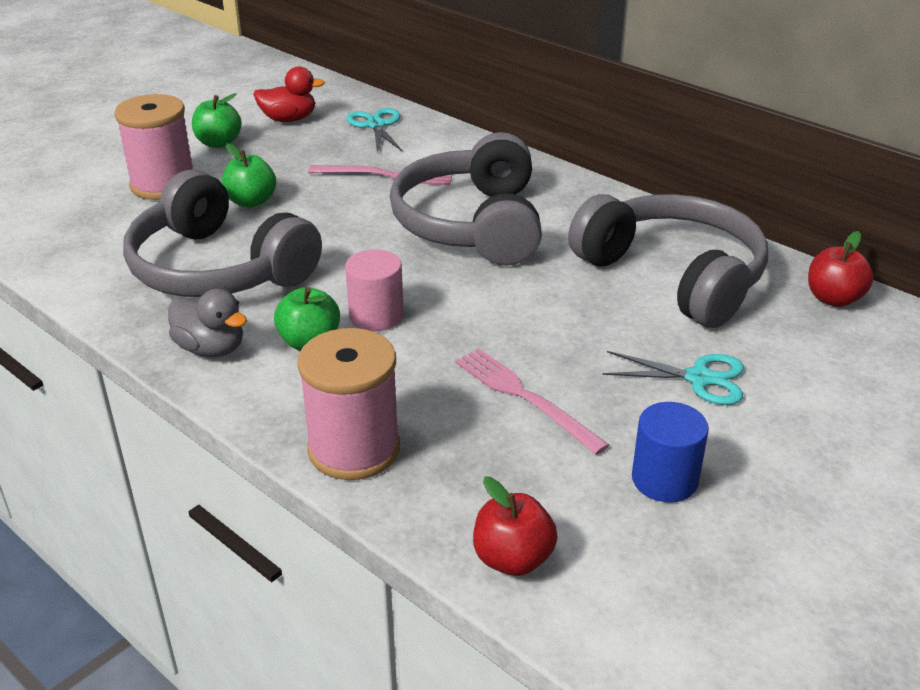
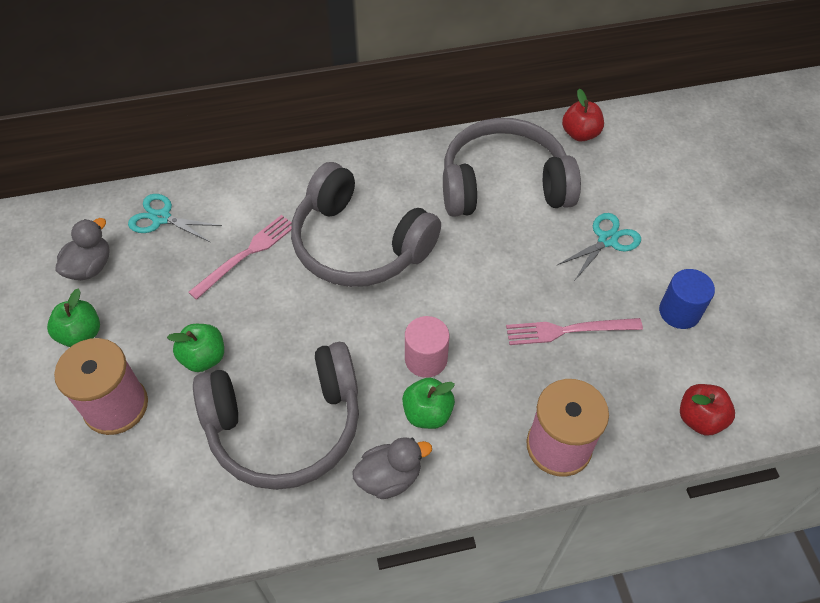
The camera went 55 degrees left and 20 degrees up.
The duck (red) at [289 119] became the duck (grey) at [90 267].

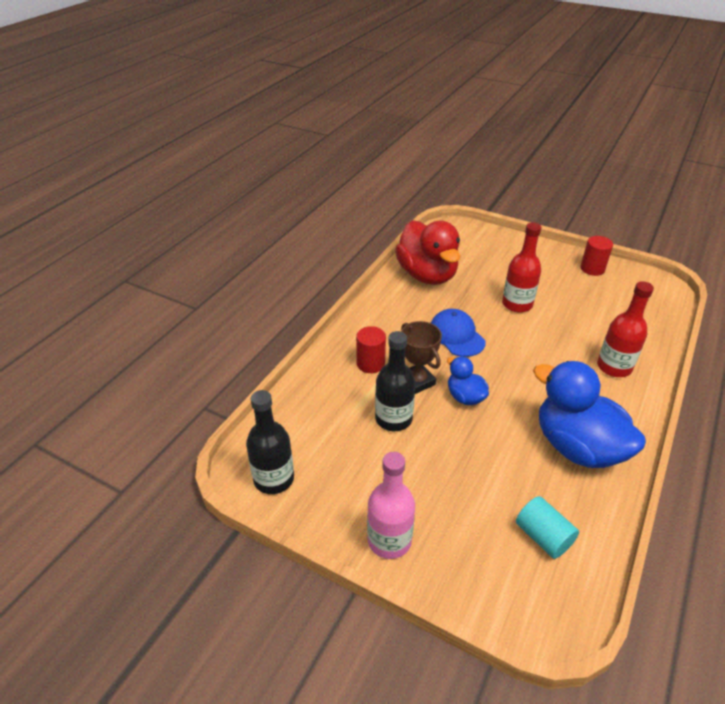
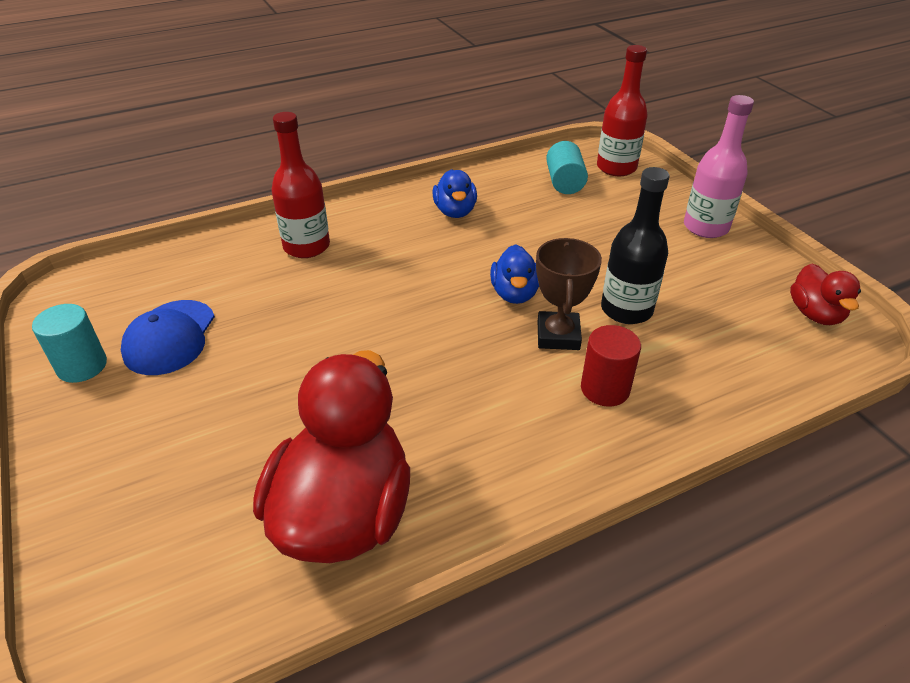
The camera went 145 degrees left and 0 degrees up.
The bottle (black) at [274 479] was replaced by the duck (red) at [815 314].
The cap (blue) moved from [456 335] to [170 337].
The bottle (red) moved from [517 304] to [616 168].
The duck (blue) at [577 447] changed to 0.50 times the size.
The cylinder (red) at [592 269] became the cylinder (turquoise) at [82 366].

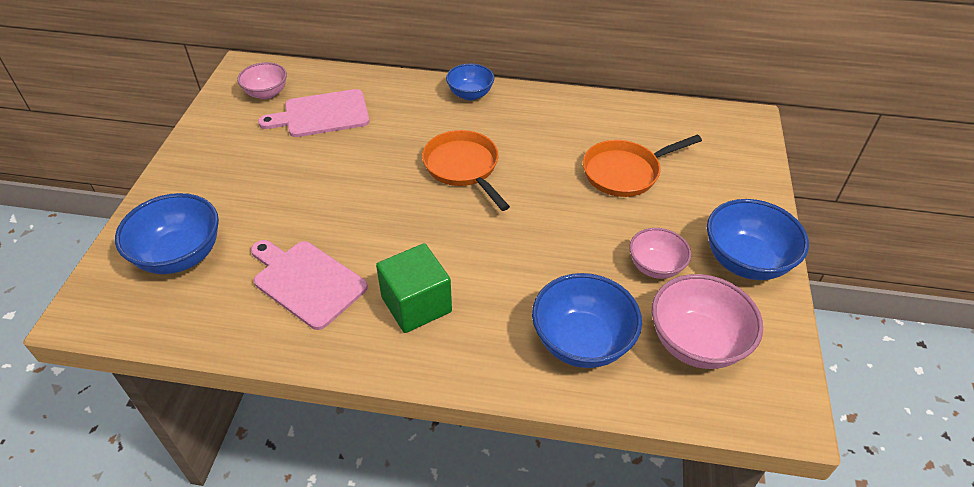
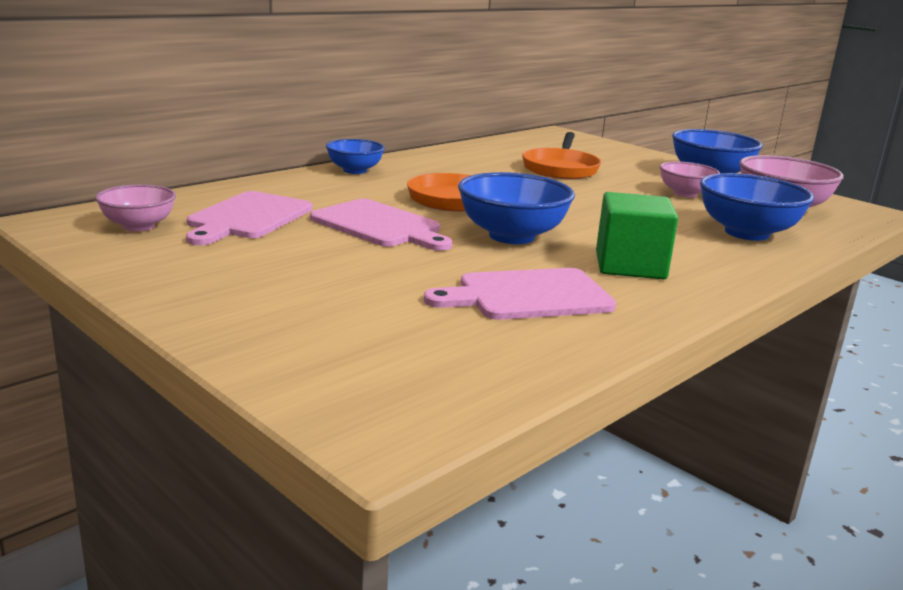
The camera went 55 degrees left and 25 degrees down.
The bowl (blue) moved from [180 255] to [511 236].
The cutting board (pink) at [379 225] appeared.

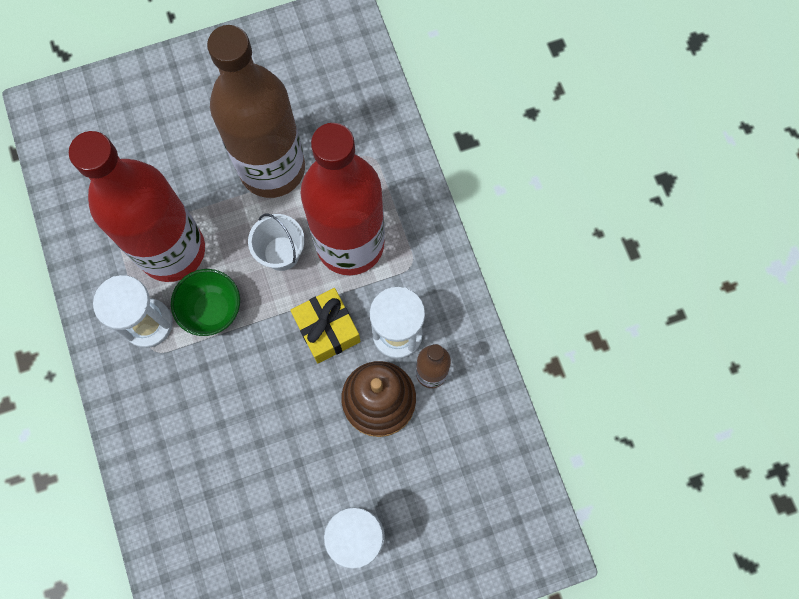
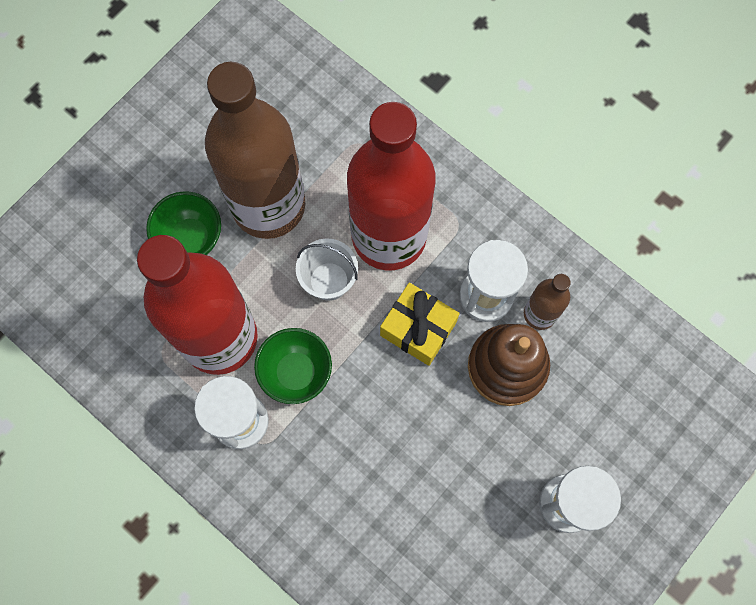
The camera went 30 degrees left and 0 degrees up.
The bowl (green) at [190 238] appeared.

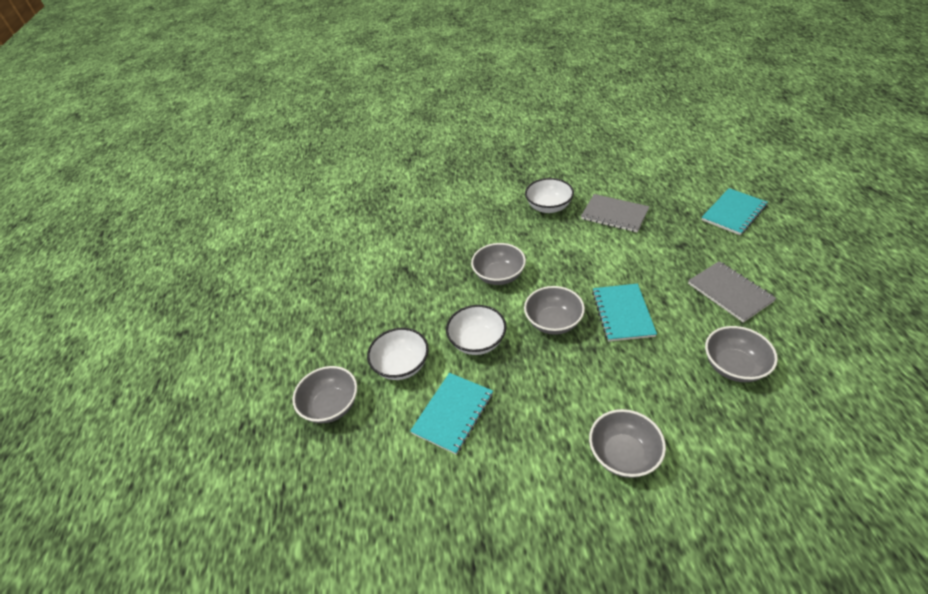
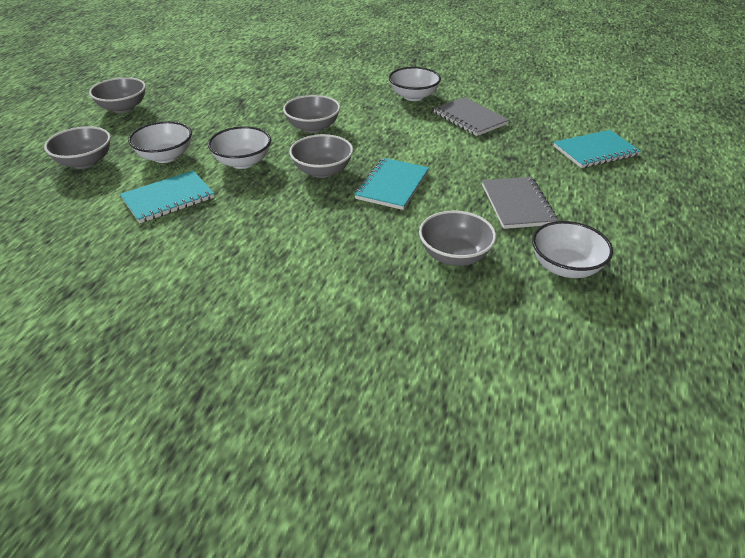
The camera went 20 degrees right and 5 degrees down.
The bowl (grey) moved from [623 455] to [123 108].
The bowl (white) at [565 267] appeared.

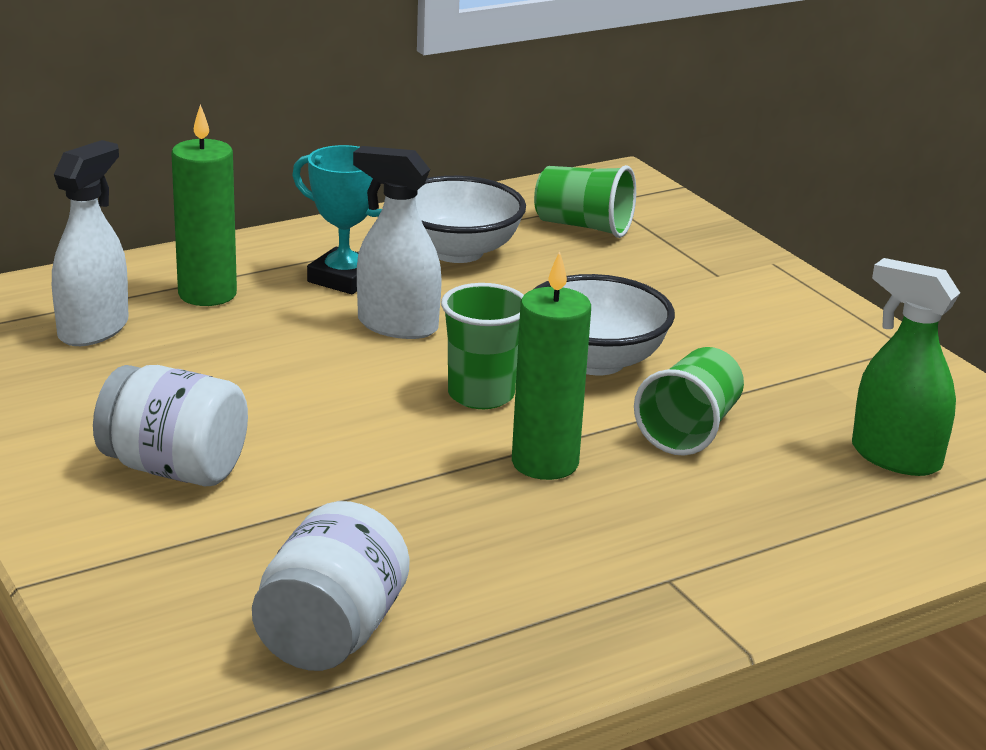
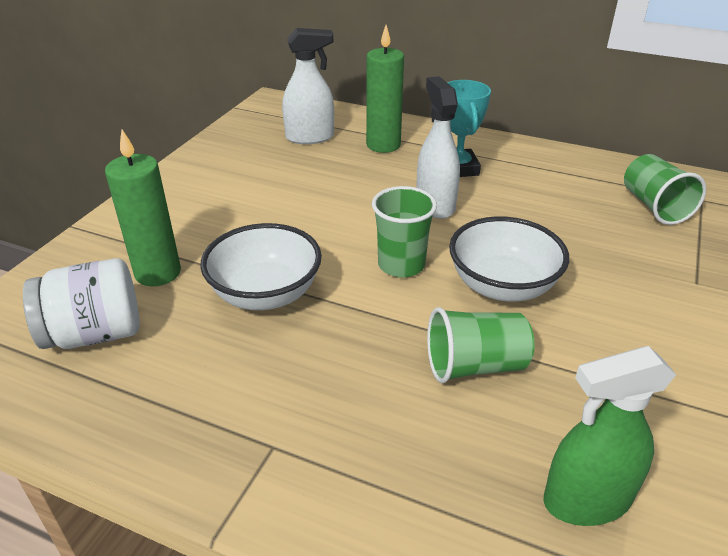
The camera went 55 degrees right and 10 degrees up.
The jar (white) at [174 469] disappeared.
The bowl (white) moved from [457 251] to [265 294].
The candle (green) moved from [545 463] to [158 273].
The spray bottle (green) at [895 457] turned 105 degrees counterclockwise.

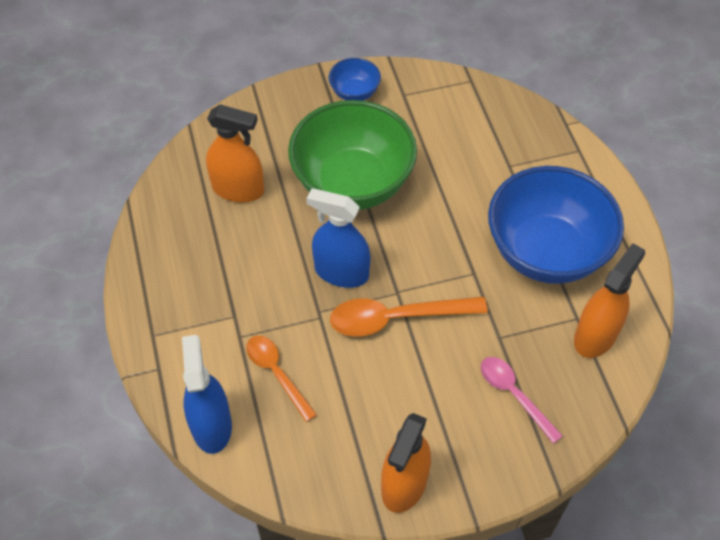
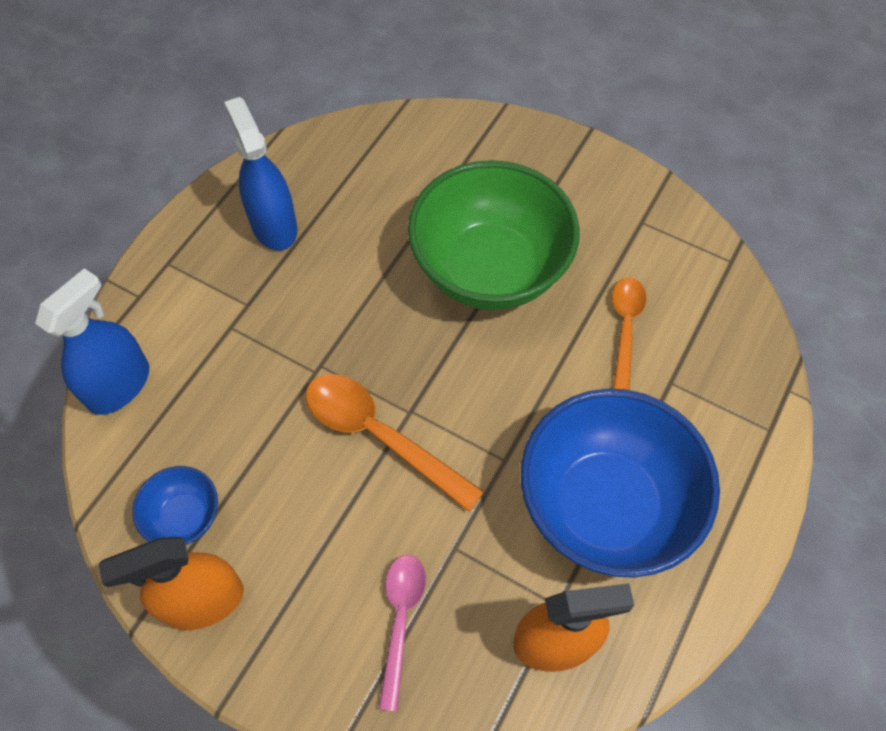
The camera went 45 degrees right and 5 degrees up.
The spray bottle (orange) at [238 189] disappeared.
The spoon (orange) moved from [276 373] to [625 327].
The spray bottle (blue) moved from [341 272] to [274 226].
The bowl (blue) moved from [354 93] to [185 517].

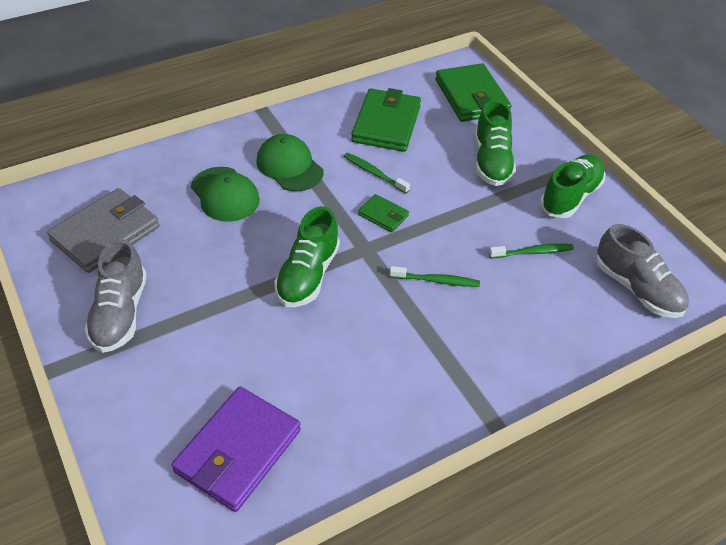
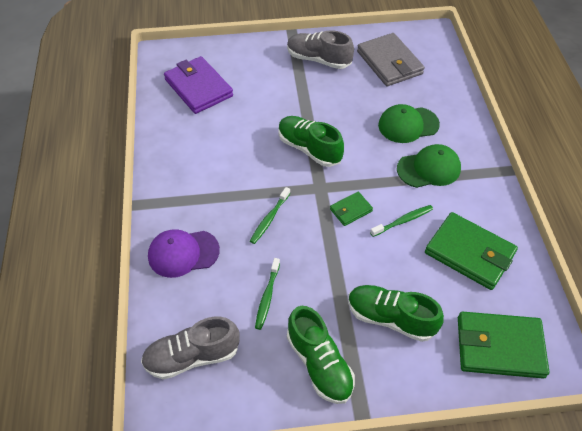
The camera went 115 degrees right and 5 degrees up.
The cap (purple) at [183 253] appeared.

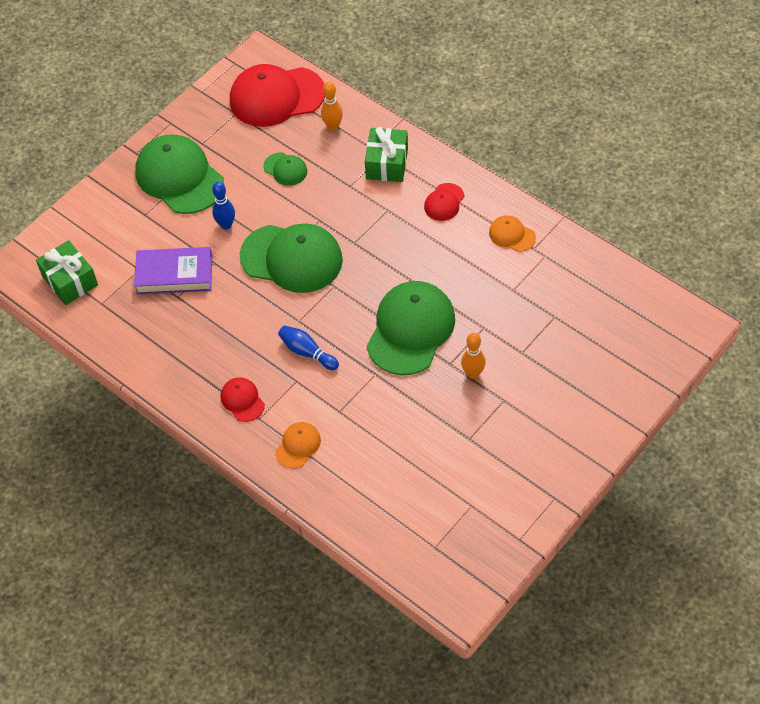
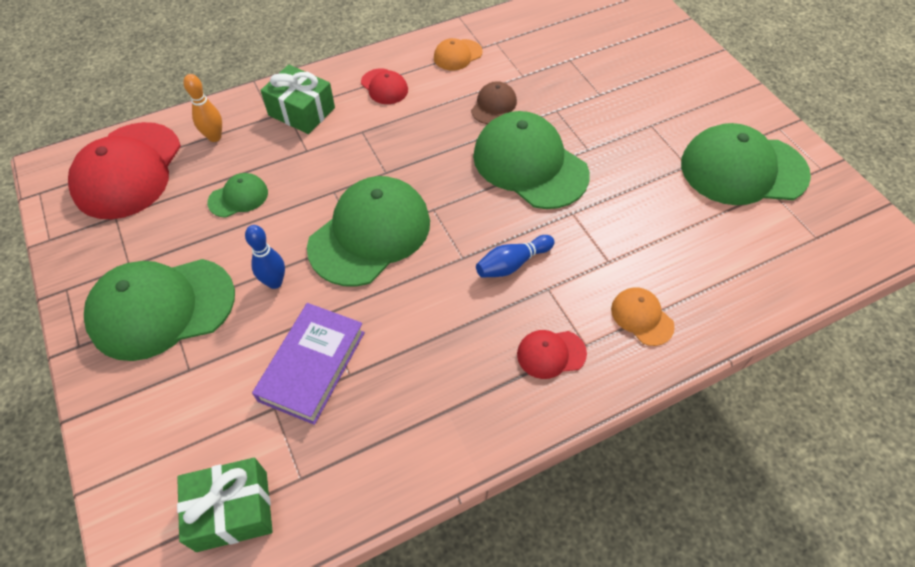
The camera went 70 degrees left and 0 degrees up.
The bowling pin (orange) at [473 373] disappeared.
The cap (brown) at [493 105] appeared.
The cap (green) at [743 169] appeared.

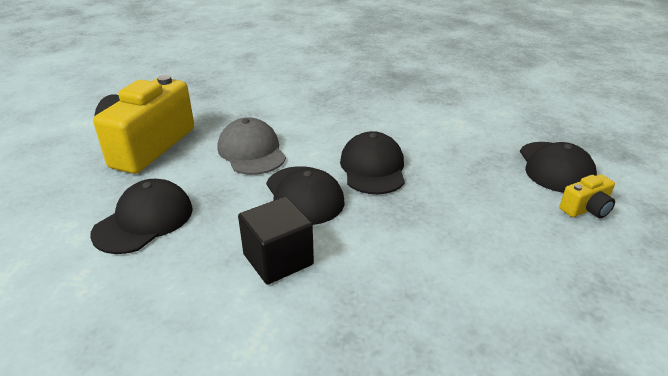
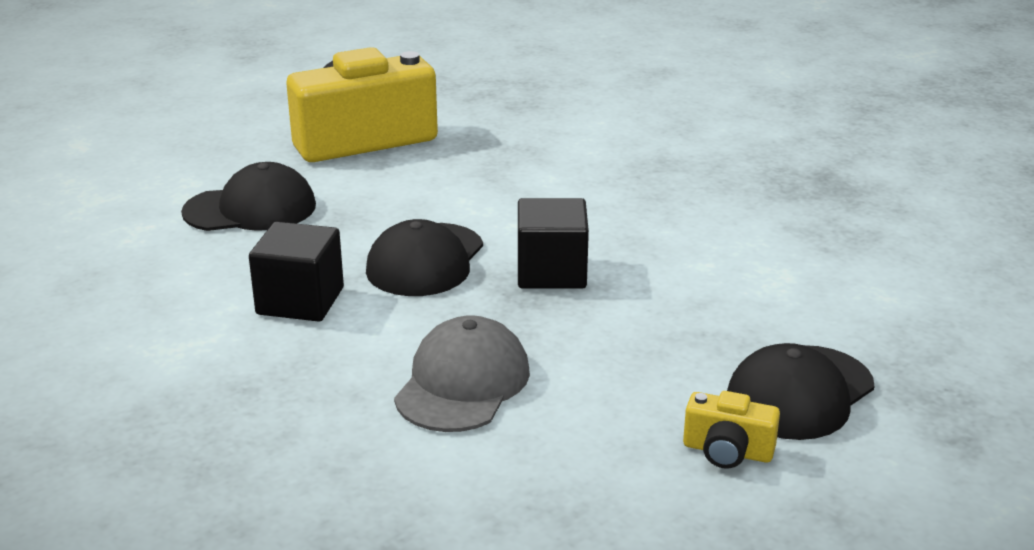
The camera went 45 degrees right and 5 degrees down.
The cap (grey) moved from [251 152] to [463 383].
The cap (black) at [373 168] was replaced by the cube (black) at [551 272].

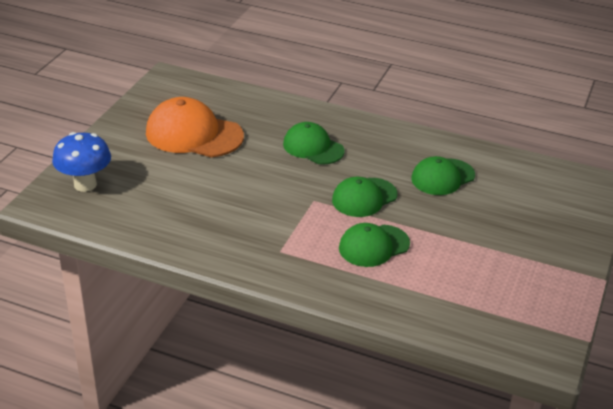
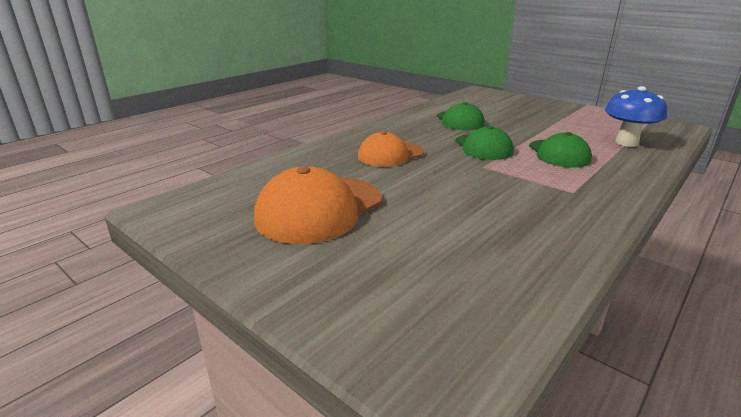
The camera went 70 degrees left and 10 degrees down.
The mushroom (blue) moved from [85 184] to [626 143].
The cap (green) at [313 147] became the cap (orange) at [390 154].

